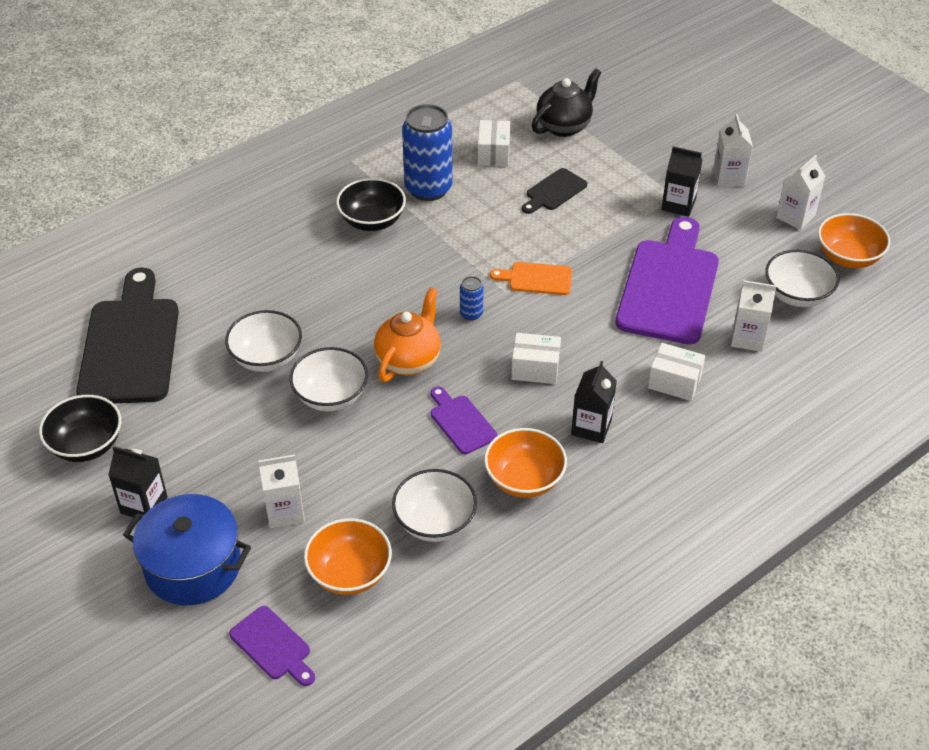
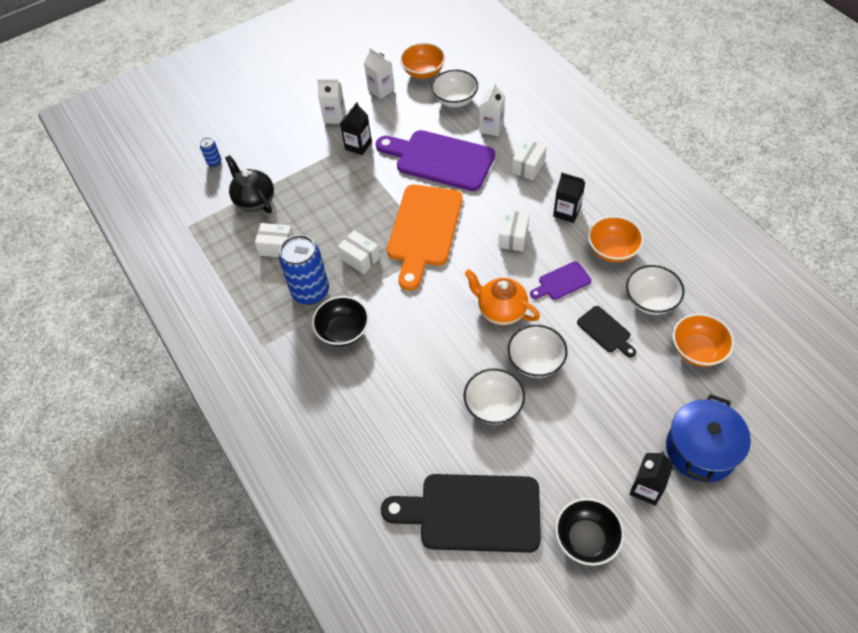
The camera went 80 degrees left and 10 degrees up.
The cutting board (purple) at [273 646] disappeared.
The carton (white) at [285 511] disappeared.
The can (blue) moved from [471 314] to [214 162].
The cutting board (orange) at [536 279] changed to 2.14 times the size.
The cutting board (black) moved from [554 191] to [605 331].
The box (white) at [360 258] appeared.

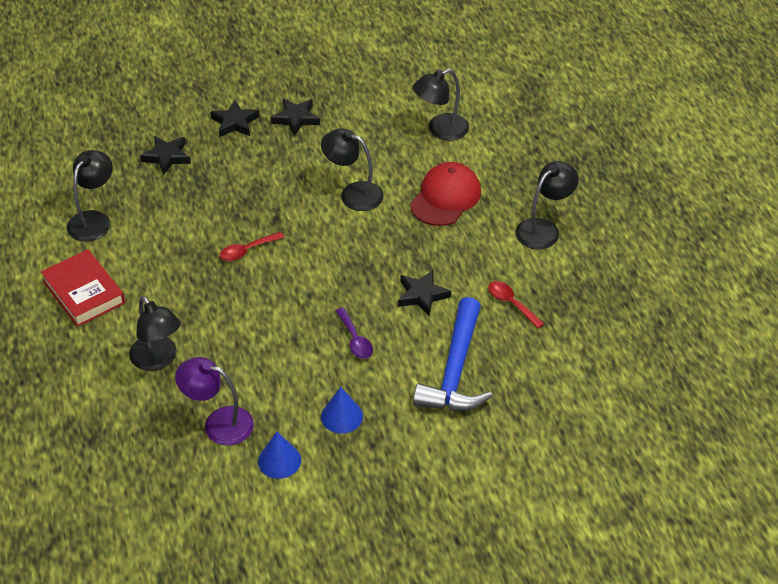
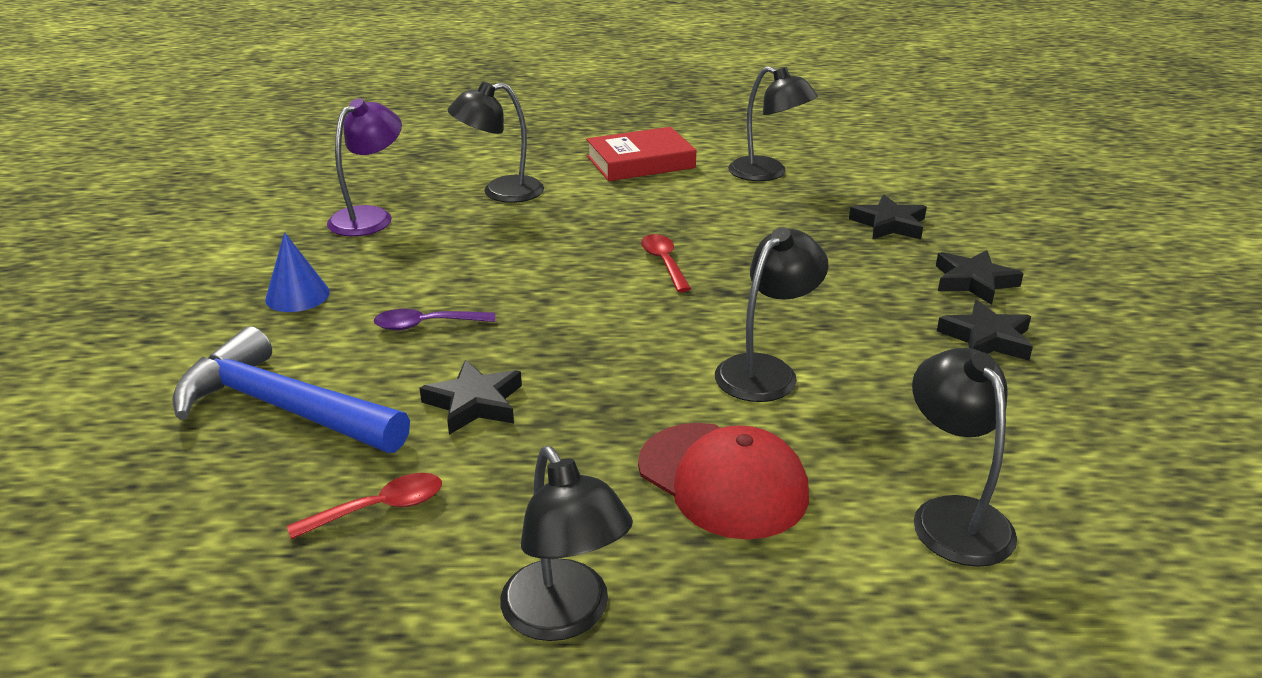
The camera went 105 degrees right and 15 degrees down.
The cone (blue) at [279 460] disappeared.

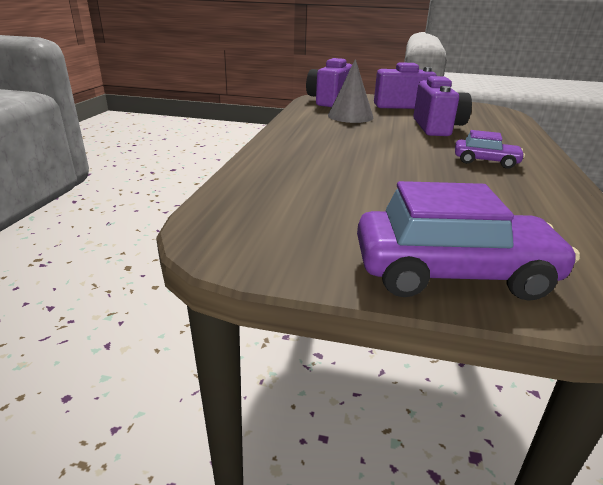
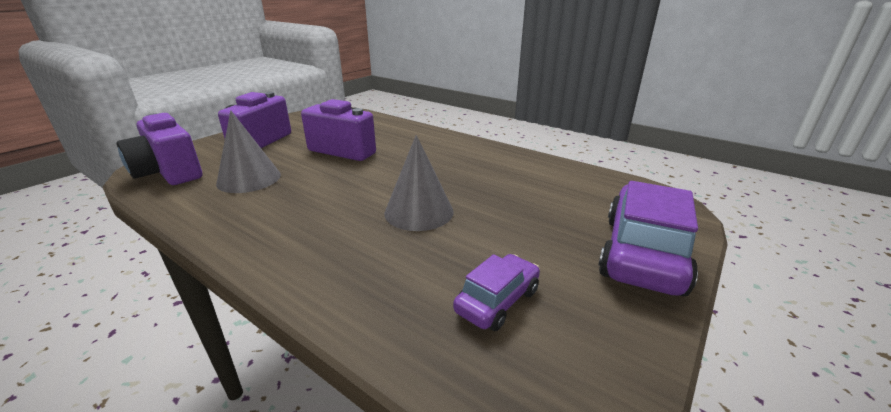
The camera went 65 degrees left and 0 degrees up.
The car (purple) moved from [485 161] to [497 301].
The cone (grey) at [419 212] appeared.

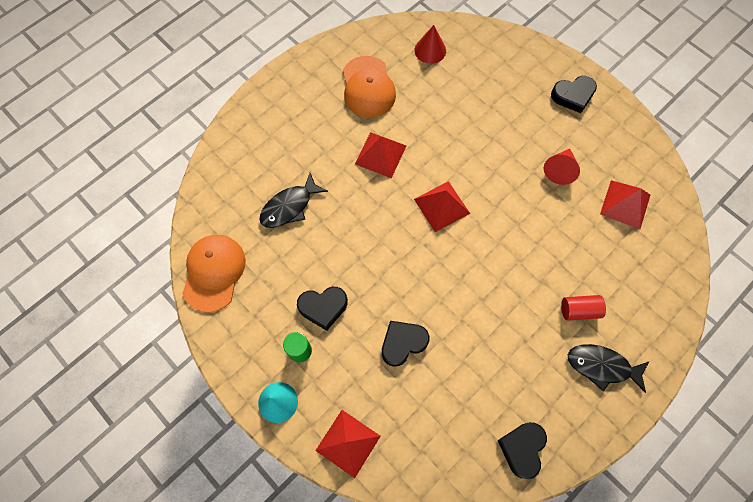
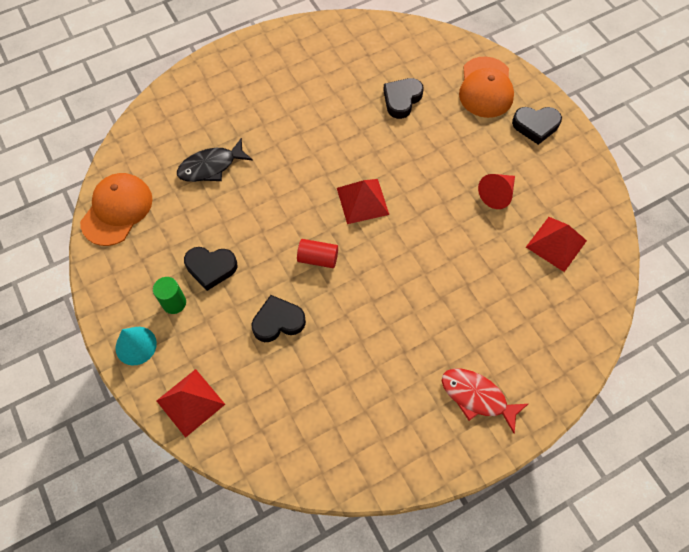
The camera went 15 degrees right and 5 degrees down.
The cap (orange) moved from [368 87] to [486 88].
The pyramid (red) at [380 154] disappeared.
The cone (red) at [430 50] disappeared.
The heart (black) moved from [522 449] to [402 100].
The cylinder (red) moved from [579 310] to [318 258].
The fish (black) at [602 366] became the fish (red) at [477 397].

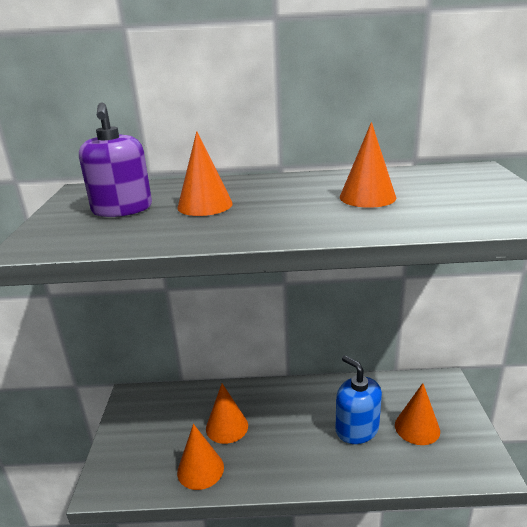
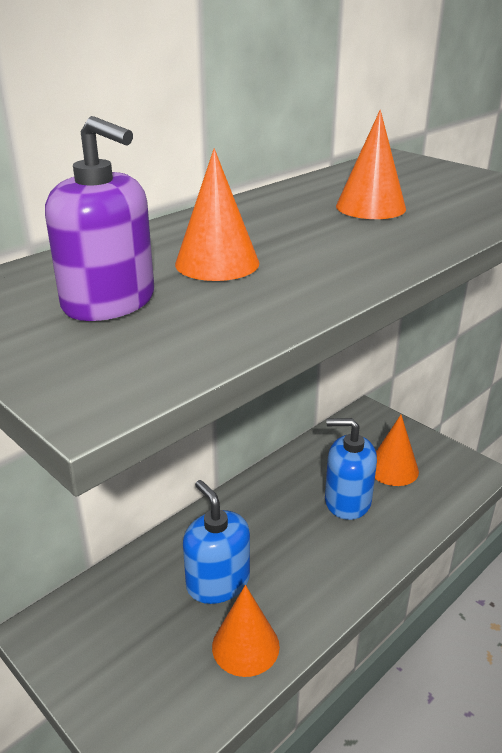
The camera went 45 degrees left and 5 degrees up.
The cone (orange) at [227 427] was replaced by the soap dispenser (blue) at [218 582].

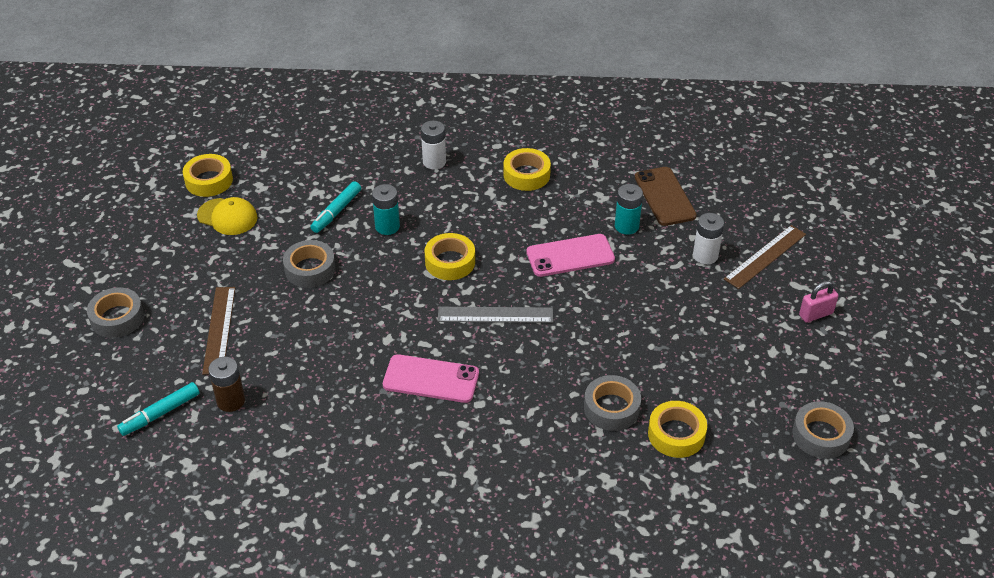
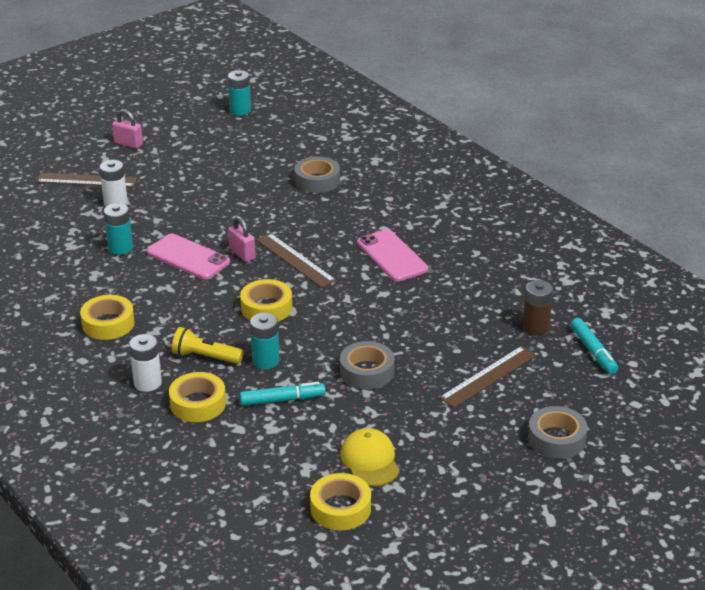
The camera went 130 degrees left and 10 degrees down.
The marker (turquoise) at [160 413] turned 60 degrees clockwise.
The ruler (grey) at [495 315] became the ruler (brown) at [295 260].
The phone (brown) at [664 196] disappeared.
The tape (yellow) moved from [676 434] to [198 403].
The tape (grey) at [821 435] was replaced by the battery (turquoise) at [240 110].
The flashlight (yellow) at [205 357] appeared.
The padlock (pink) at [242 254] appeared.

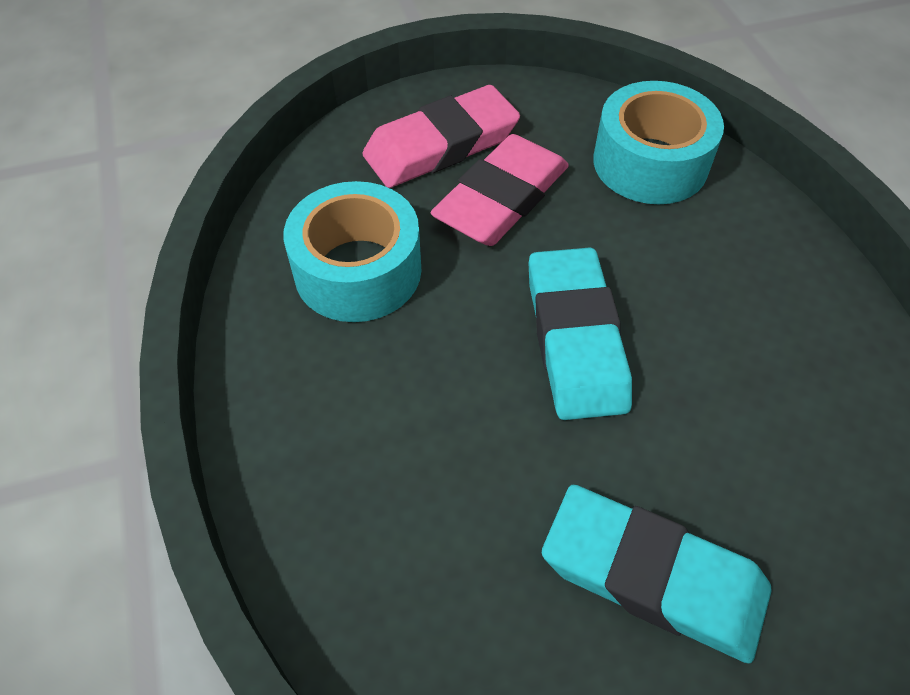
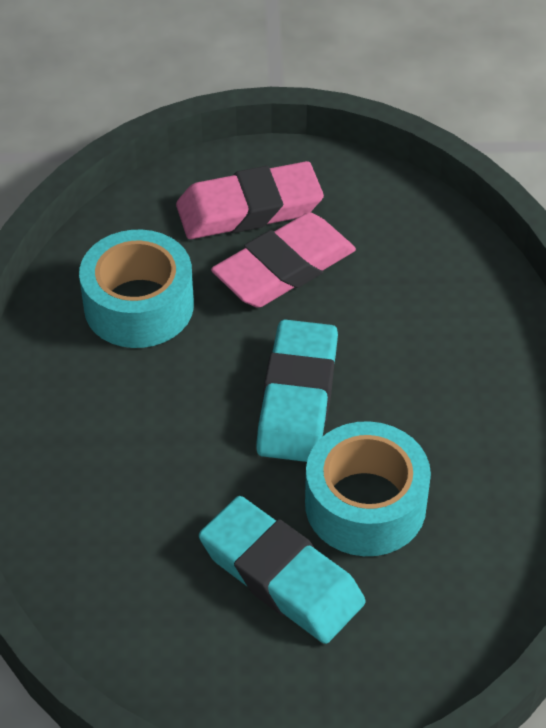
The camera went 15 degrees right and 5 degrees down.
The tape (turquoise) moved from [650 163] to [365 504].

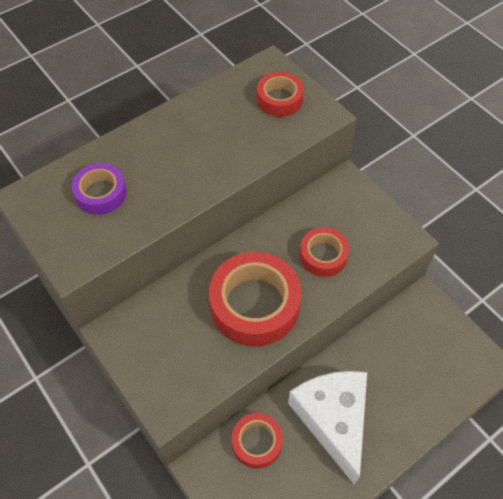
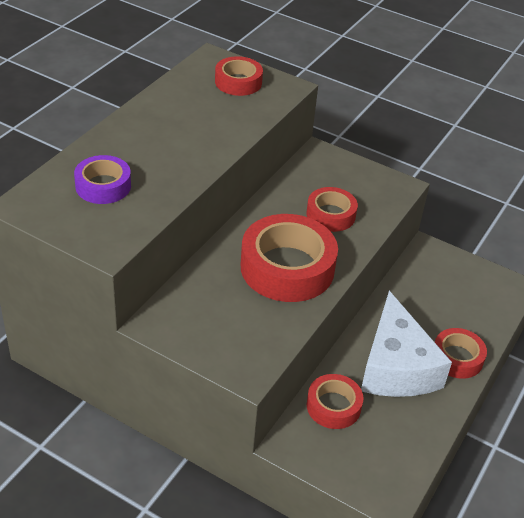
The camera went 25 degrees left and 15 degrees down.
The cheese (white) at [333 419] turned 150 degrees counterclockwise.
The tape (red) at [457 358] appeared.

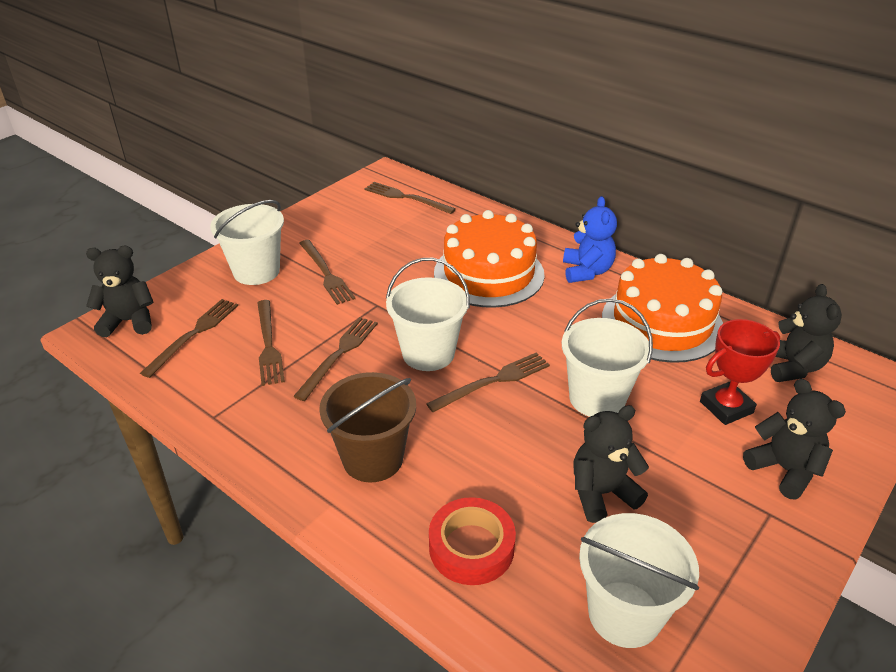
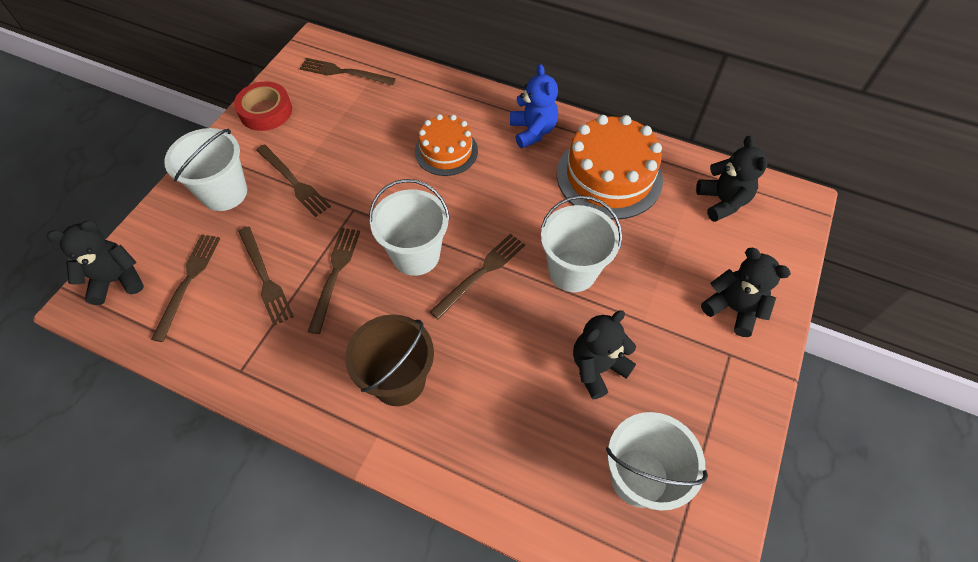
The camera went 15 degrees left and 20 degrees up.
The tape (red) moved from [471 547] to [266 111].
The cake (orange) at [489 273] changed to 0.62 times the size.
The trophy (red) at [726 407] disappeared.

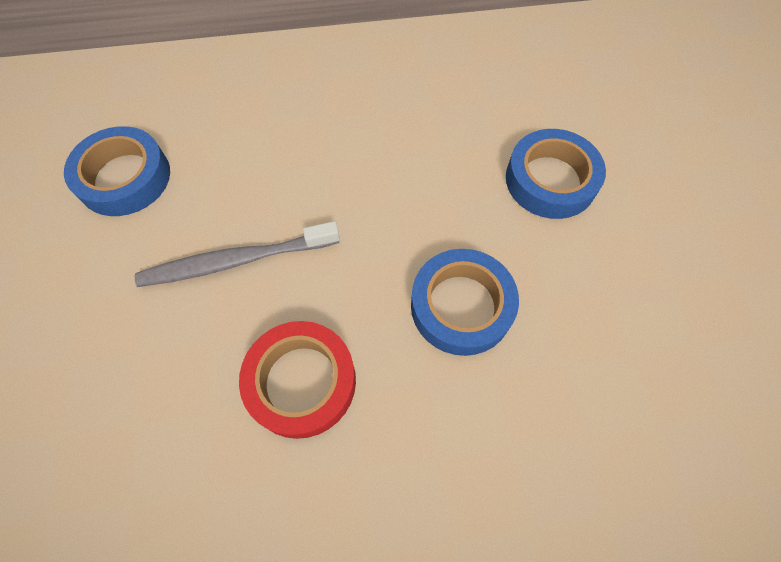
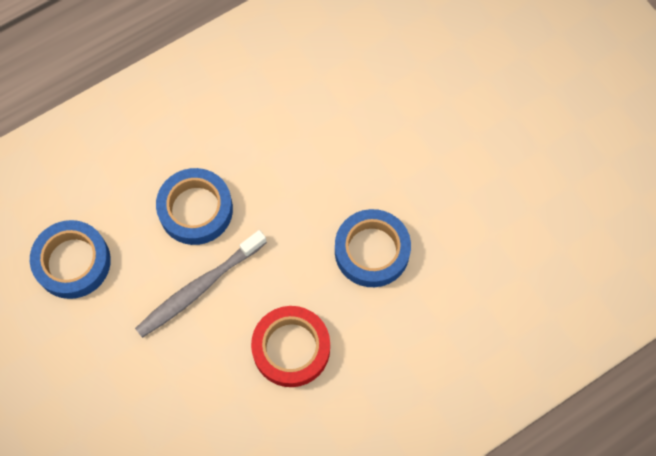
The camera went 25 degrees left and 5 degrees up.
The tape (blue) moved from [550 180] to [196 209].

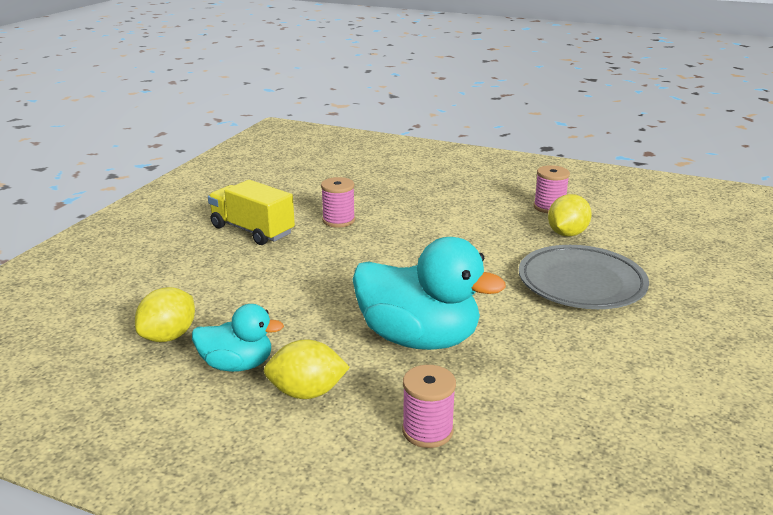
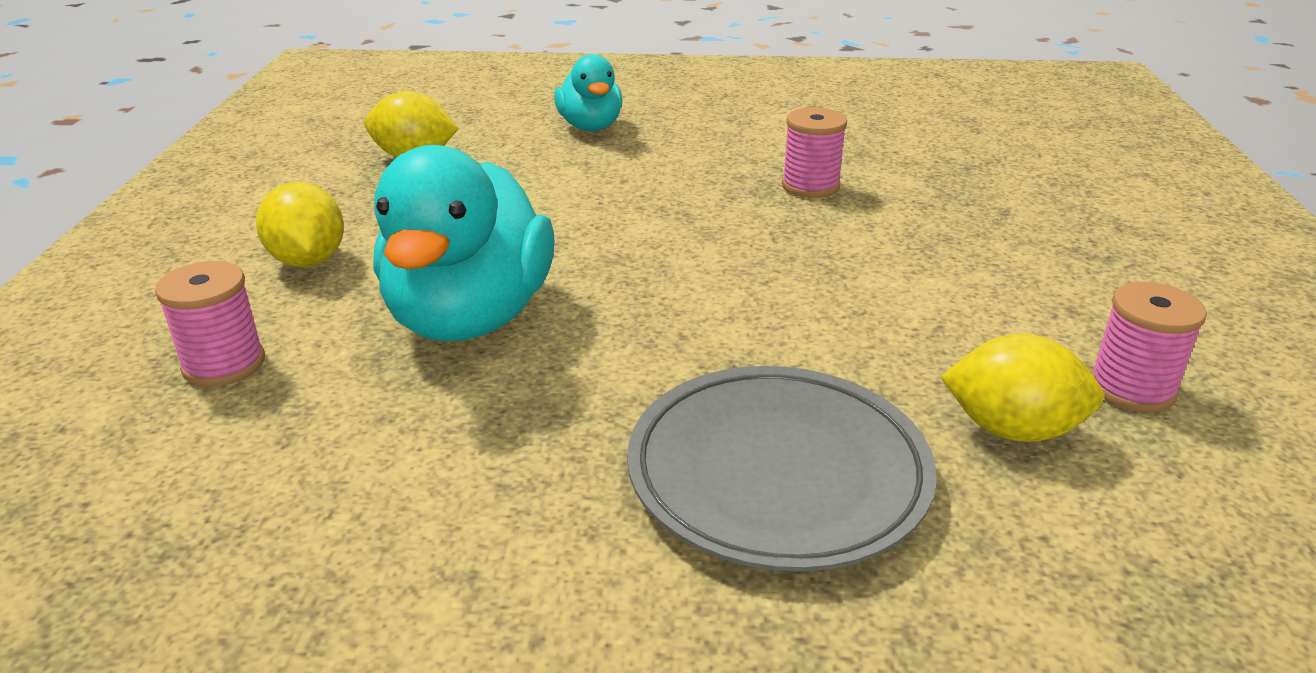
The camera went 70 degrees right and 5 degrees up.
The duck (turquoise) moved from [237 365] to [590 127].
The truck (yellow) at [252 230] disappeared.

